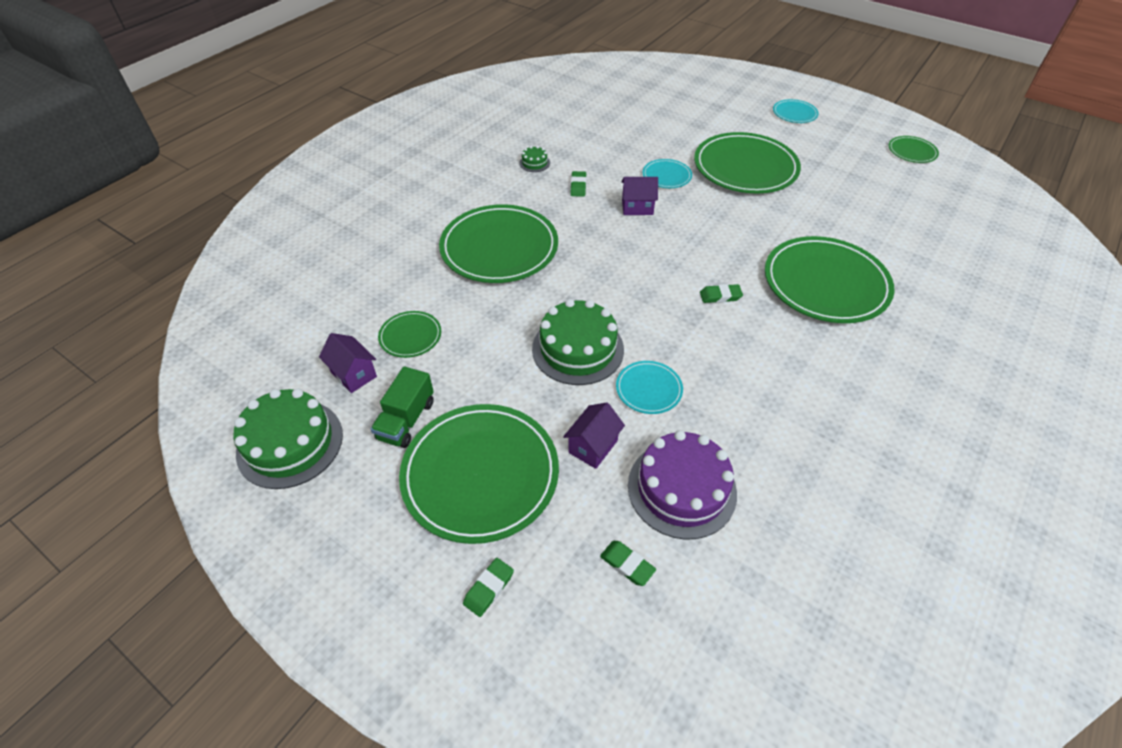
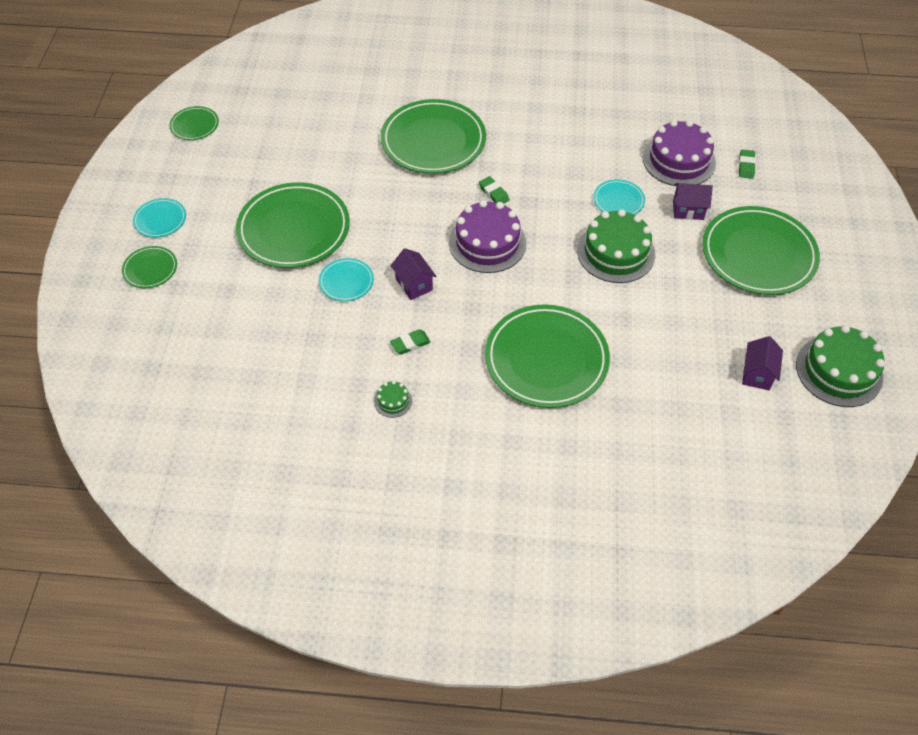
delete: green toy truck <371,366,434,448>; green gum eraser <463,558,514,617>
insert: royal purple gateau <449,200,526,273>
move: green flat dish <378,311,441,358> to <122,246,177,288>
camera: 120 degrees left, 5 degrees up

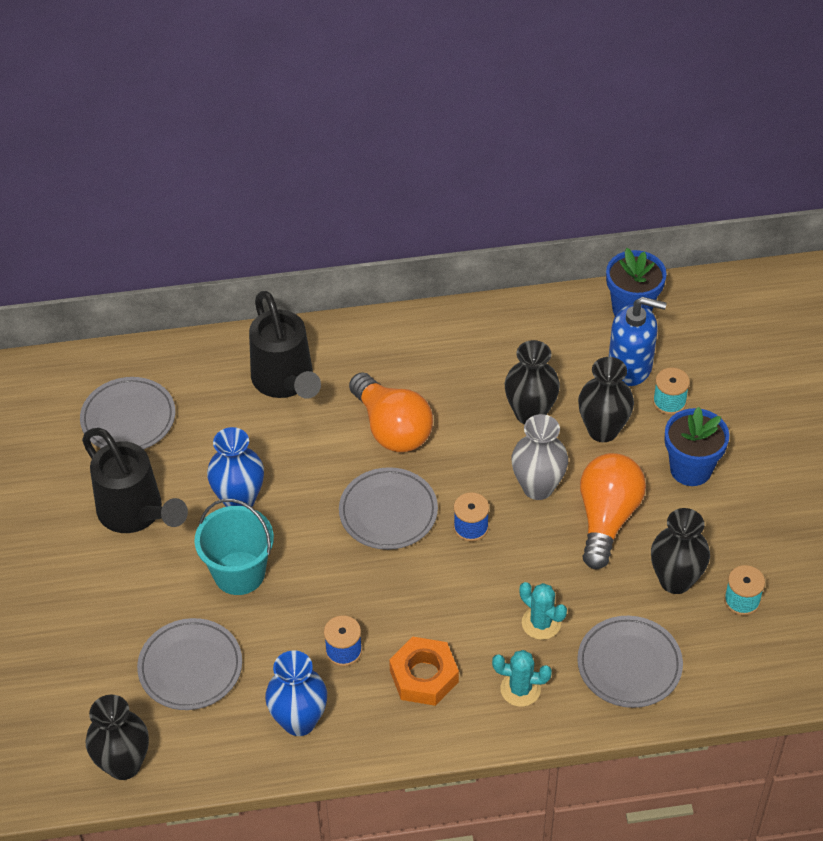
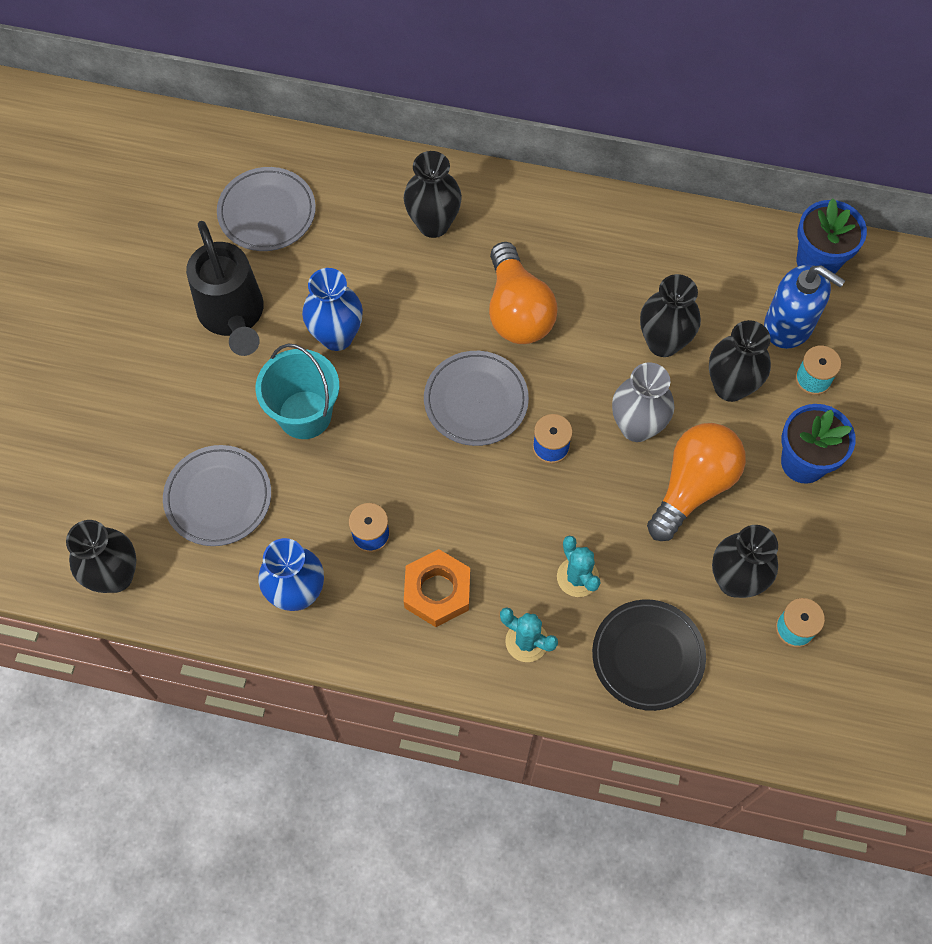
replace: black watering can <249,291,321,399> to black flower vase <404,151,462,238>
recolor: gray flat dish <577,616,683,708> to black flat dish <592,600,706,711>
camera: 20 degrees right, 15 degrees up

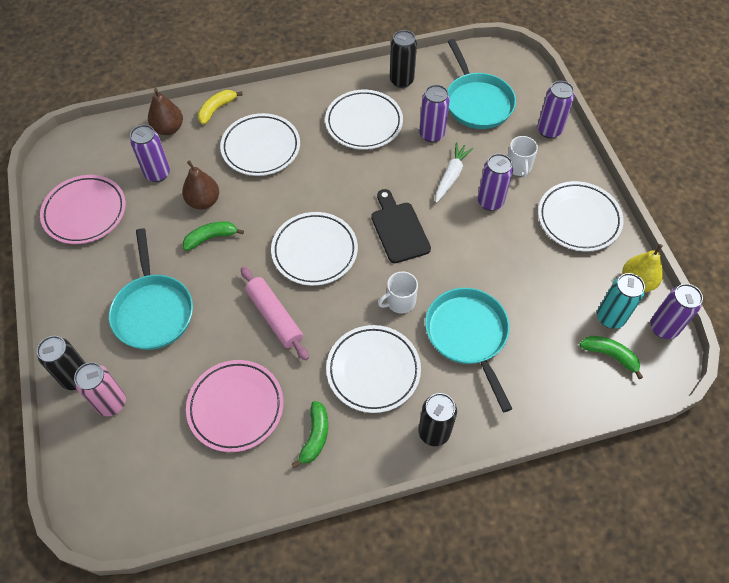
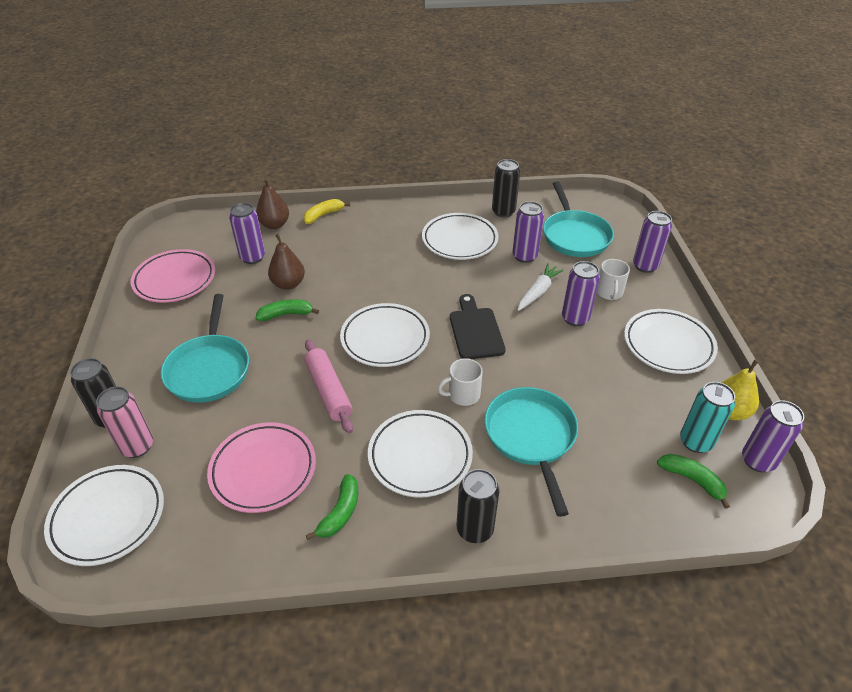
move: white flat dish <220,113,300,176> to <44,465,164,566>
camera: 10 degrees right, 15 degrees down

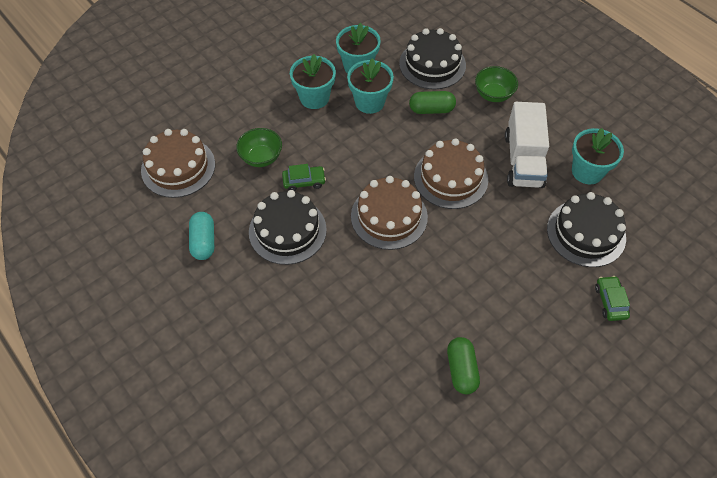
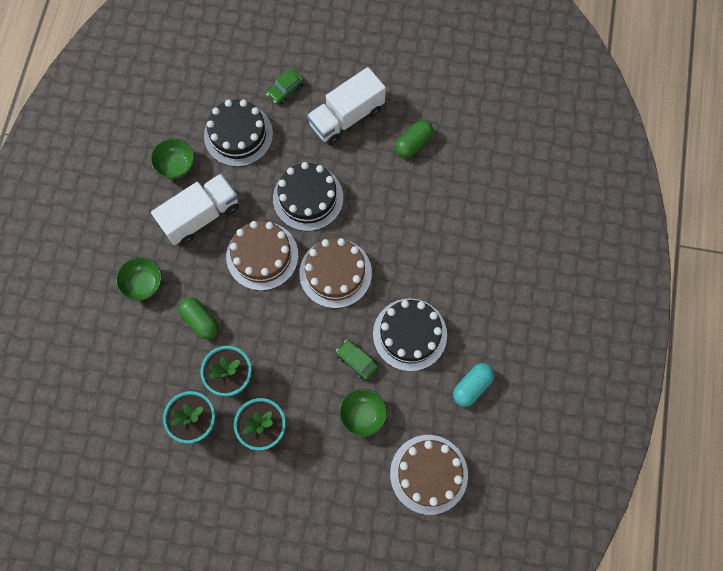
insert: white toy truck <307,67,386,146>
move: black gateau <399,28,466,89> to <273,162,343,231>
replace: turquoise plant pot <572,128,624,185> to green serving bowl <150,138,194,179>
camera: 130 degrees left, 15 degrees up

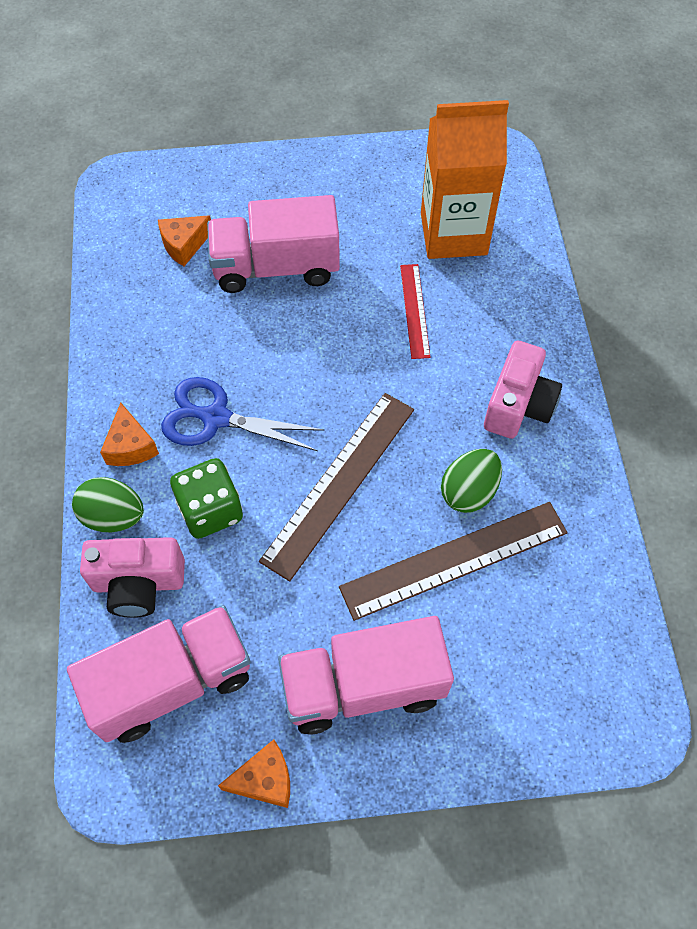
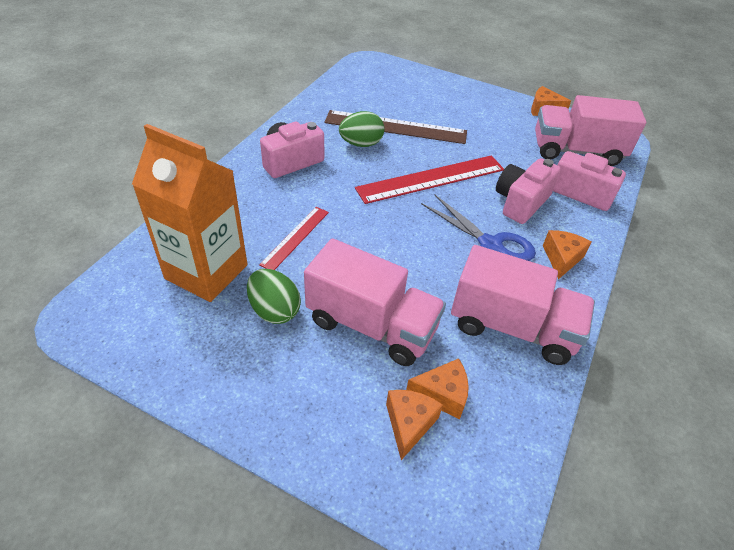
insert: bright orange cheese wedge <386,390,443,460>
move: green toy egg <72,477,144,532> to <247,269,301,324>; rose-pink toy truck <278,616,454,735> to <451,245,595,365>
replace: green game die <170,458,243,539> to rose-pink compact camera <496,158,561,224>
recolor: russet measuring stick <259,393,414,582> to crimson measuring stick <355,155,504,204>
camera: 150 degrees left, 15 degrees down

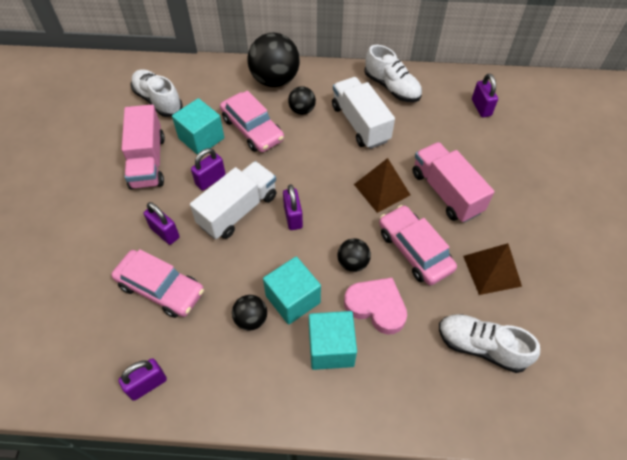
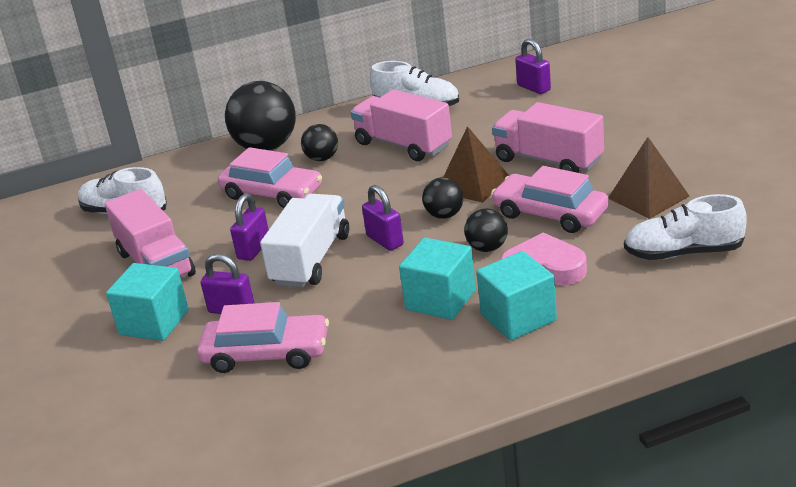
delete: royal purple lock <118,358,167,401>
move: turquoise block <172,98,224,155> to <106,263,189,341>; black ball <232,295,267,331> to <422,177,464,219>
recolor: white toy truck <332,77,395,149> to rose-pink toy truck <350,89,452,161>
camera: 20 degrees left, 25 degrees down

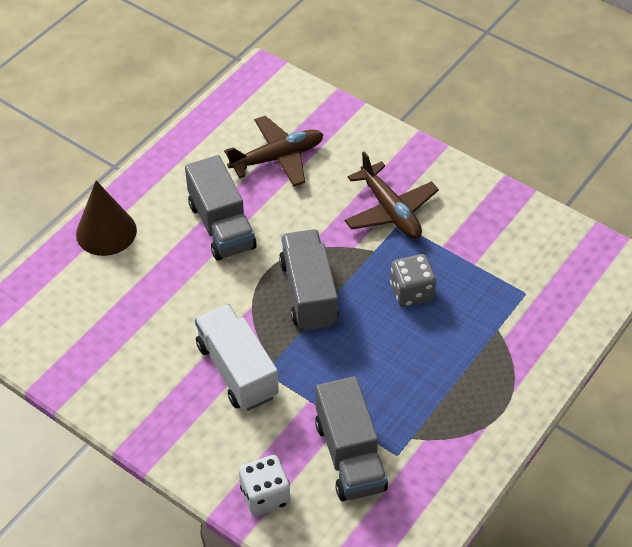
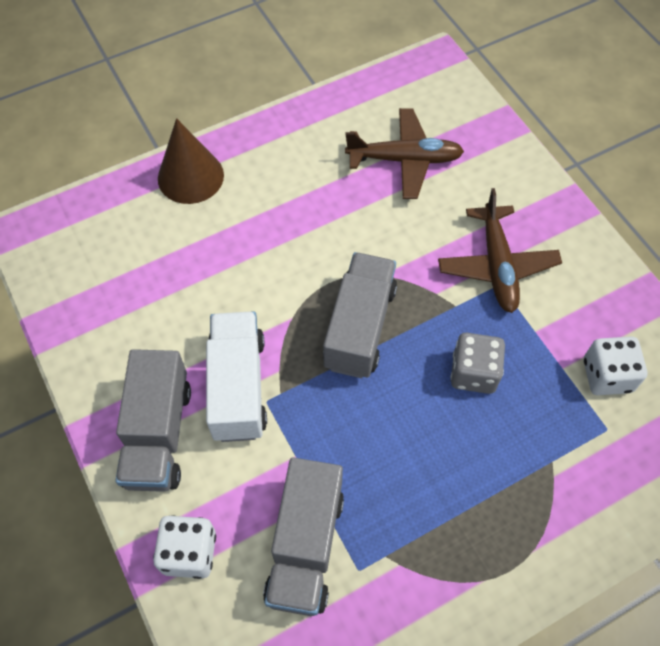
insert: white game die <584,336,647,395>
move: gray toy truck <185,155,257,261> to <115,349,191,492>
camera: 25 degrees right, 10 degrees up

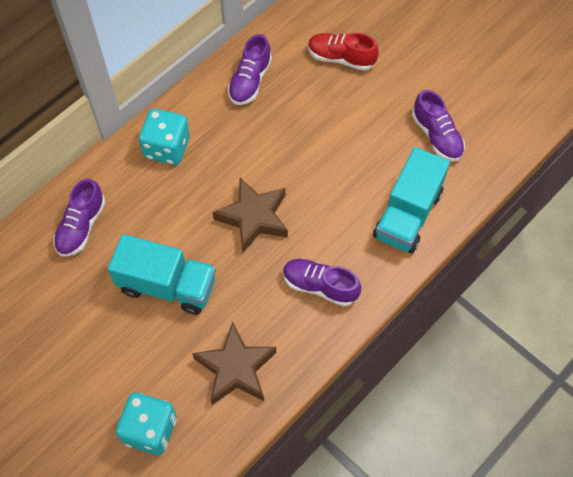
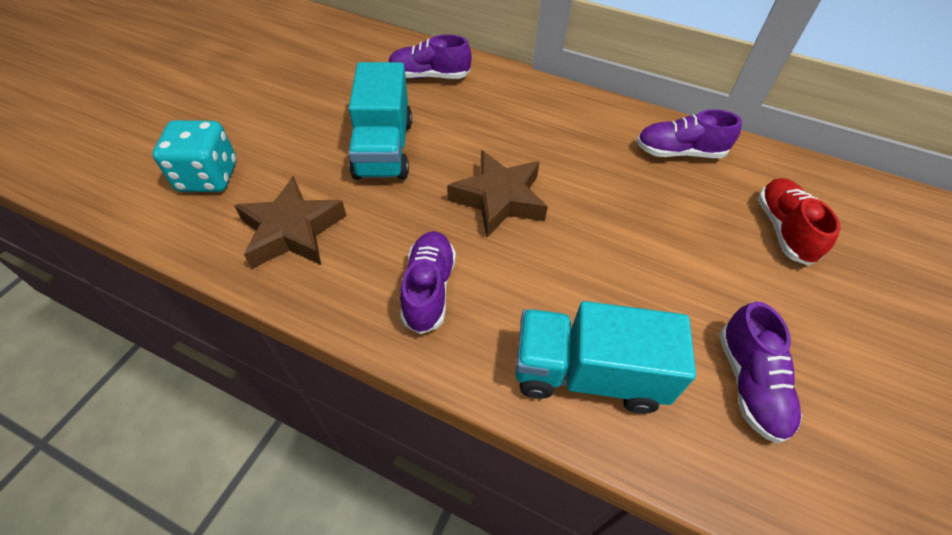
delete: turquoise game die <139,109,190,165>
rotate: royal purple shoe <412,90,465,161> = <719,301,802,443> 45 degrees counterclockwise
camera: 70 degrees right, 10 degrees down

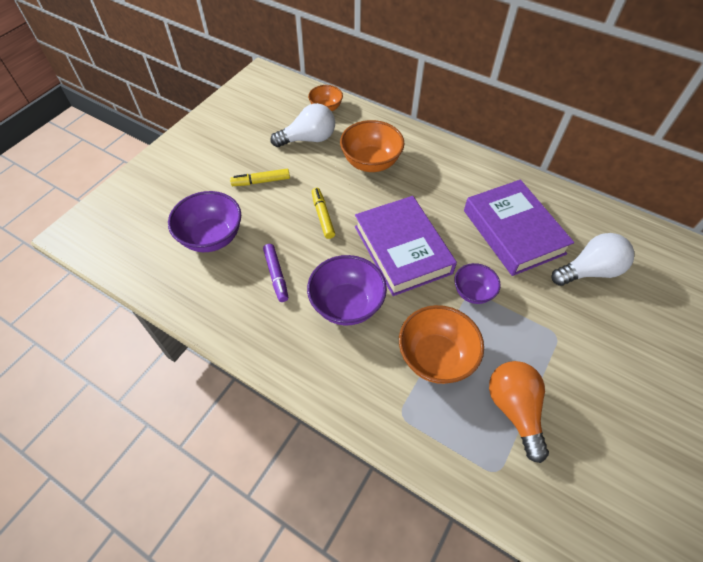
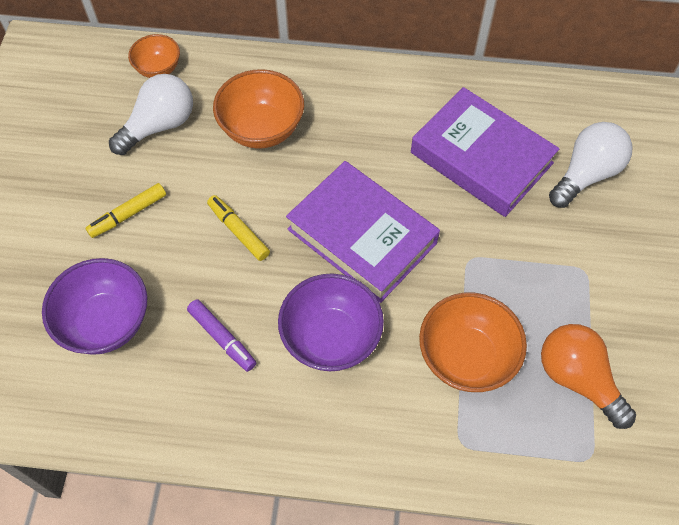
delete: royal purple serving bowl <454,263,501,304>
camera: 25 degrees left, 5 degrees up

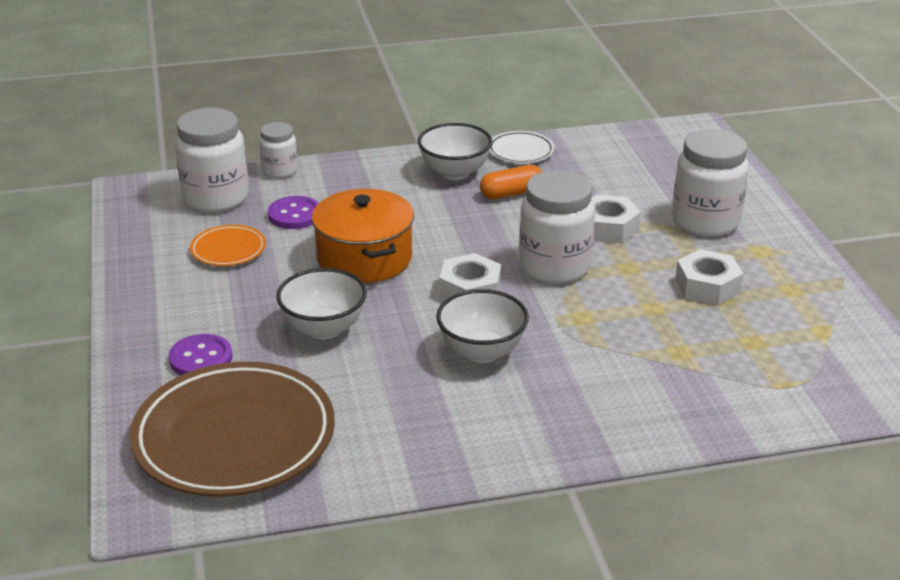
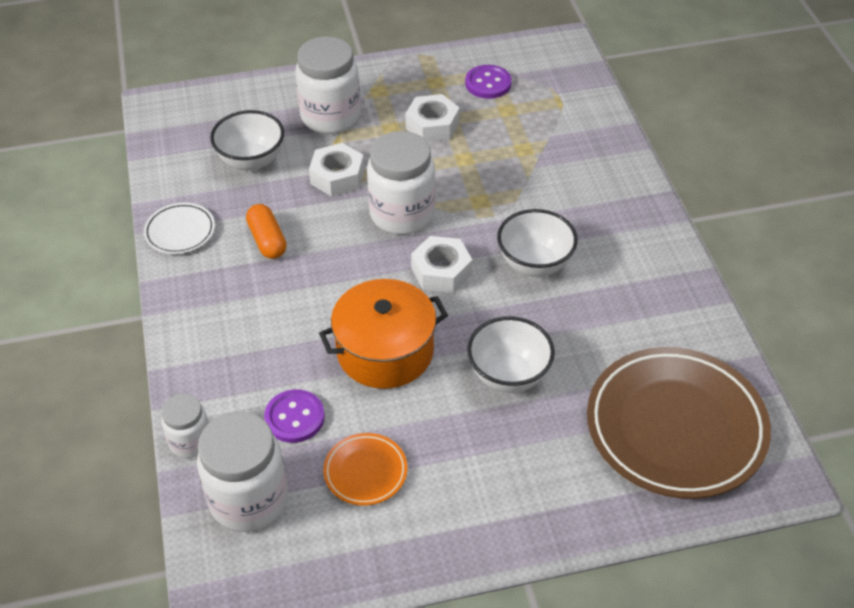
move: royal purple sewing button <169,334,232,375> to <465,65,512,99>; white serving bowl <418,123,492,180> to <210,110,284,171>
camera: 90 degrees left, 15 degrees up

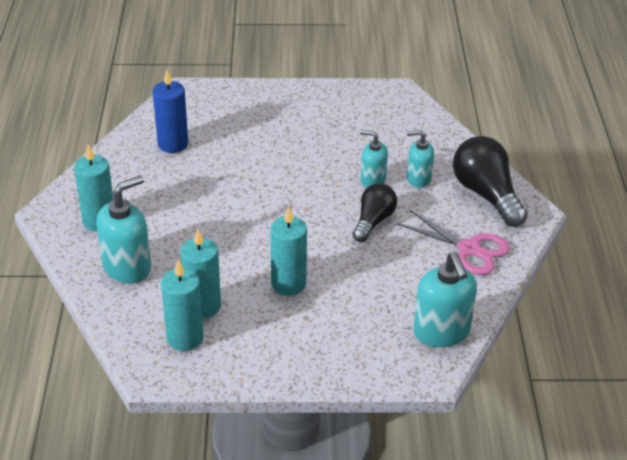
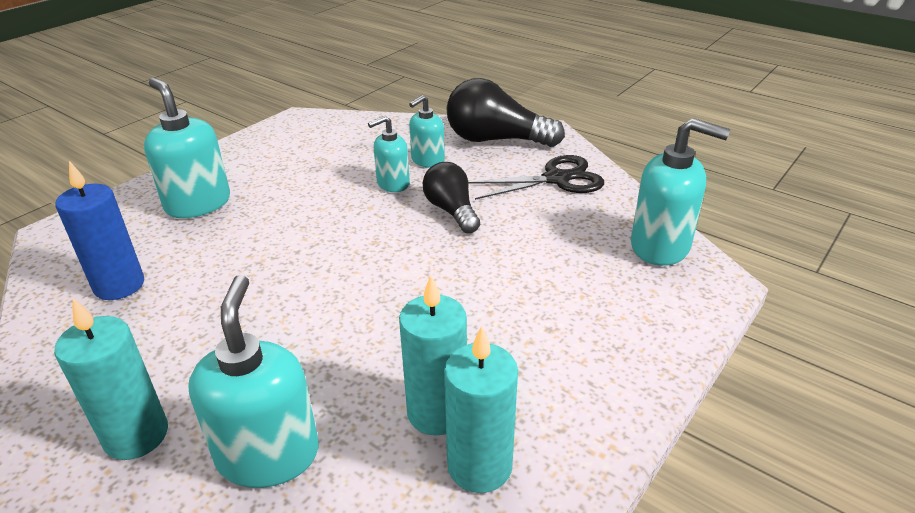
delete: turquoise pillar candle <270,207,307,296>
insert: turquoise pump bottle <144,78,230,218>
recolor: rose-pink scissors <397,210,510,275> to black scissors <469,155,604,200>
camera: 50 degrees left, 5 degrees down

